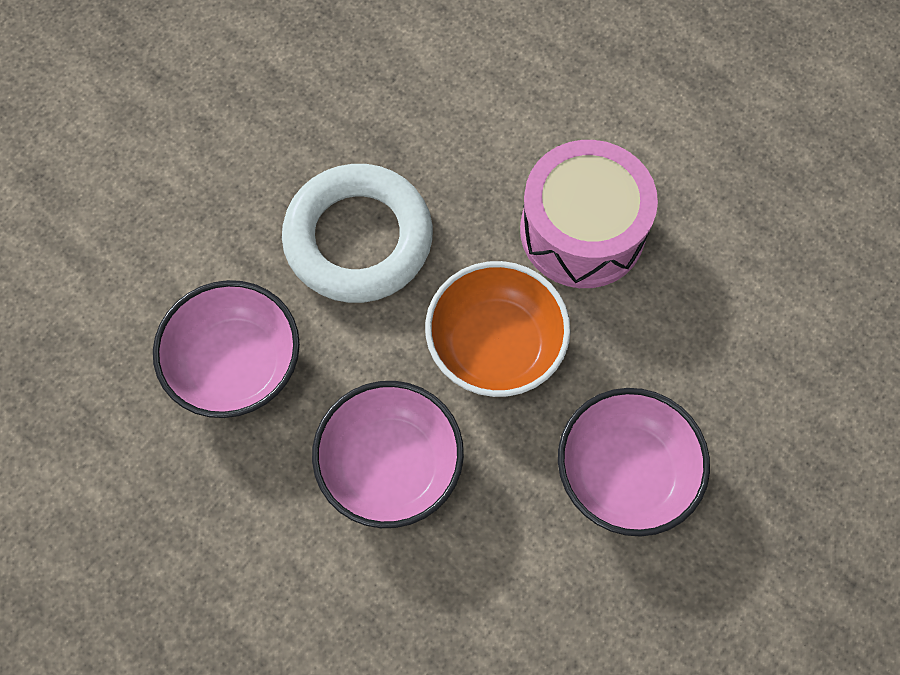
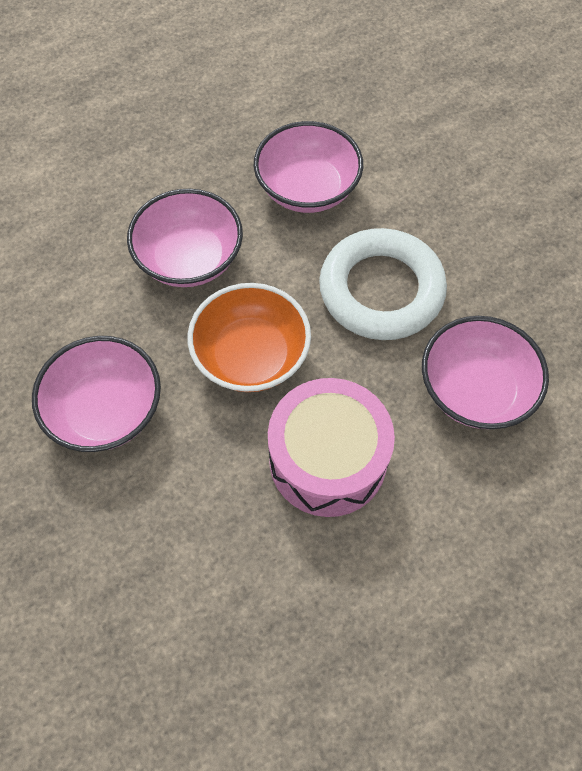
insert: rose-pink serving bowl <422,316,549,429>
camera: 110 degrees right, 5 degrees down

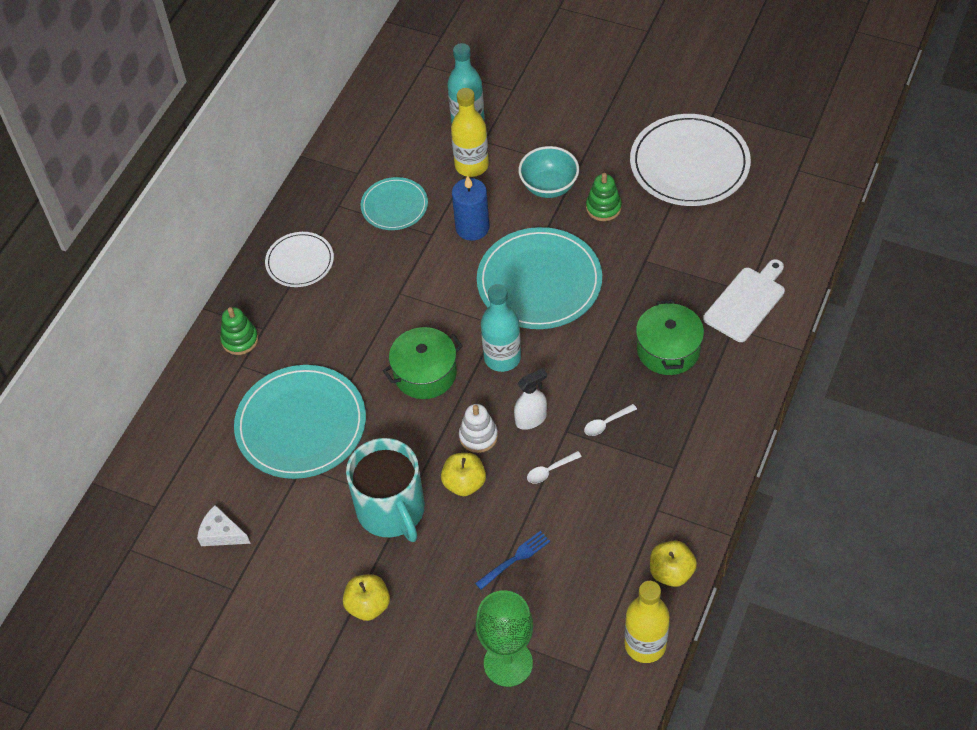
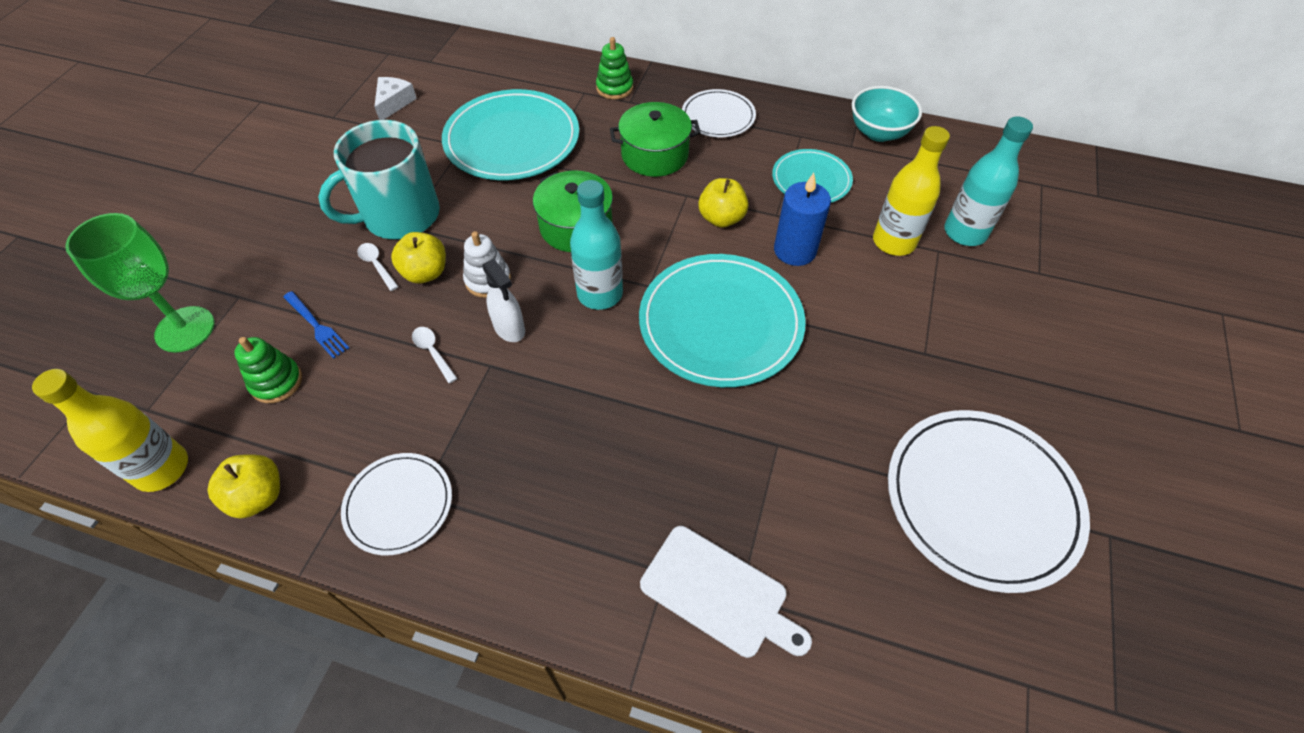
insert: white flat dish <341,453,452,555>
move: golden apple <343,574,390,621> to <698,178,749,228>; turquoise serving bowl <519,146,579,198> to <852,86,922,142>; white spoon <584,404,637,436> to <357,243,399,291>; green stacking rings <586,173,622,221> to <234,337,302,403>; green cooking pot <636,300,704,375> to <610,102,701,177>
camera: 80 degrees right, 0 degrees up

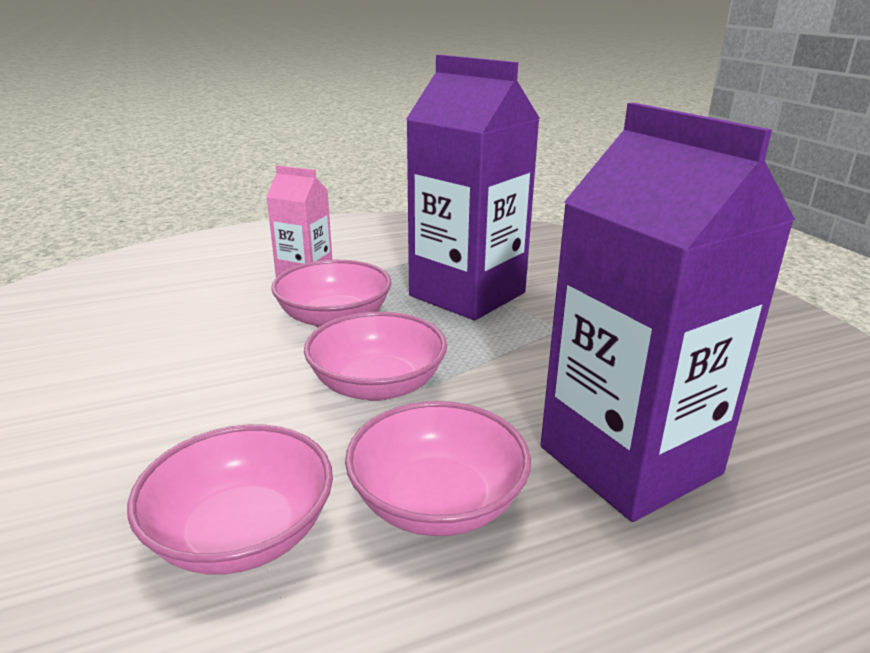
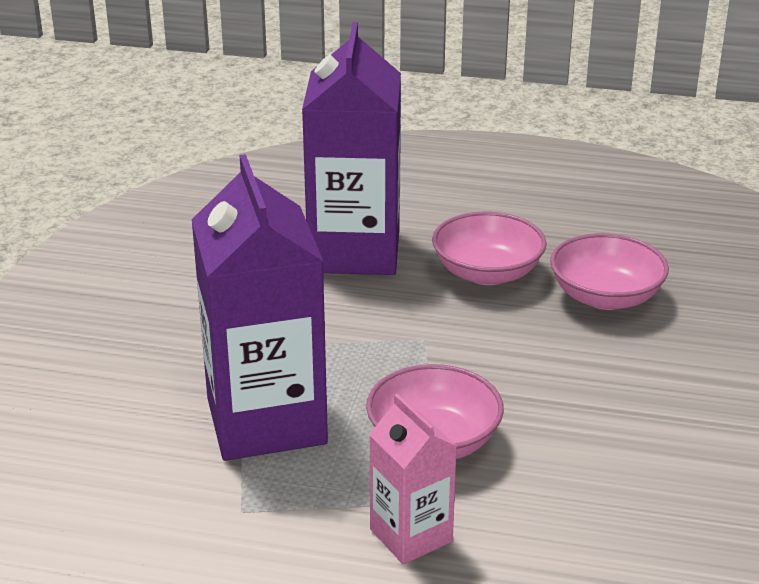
delete: rose-pink serving bowl <304,312,447,401>
camera: 145 degrees left, 5 degrees up

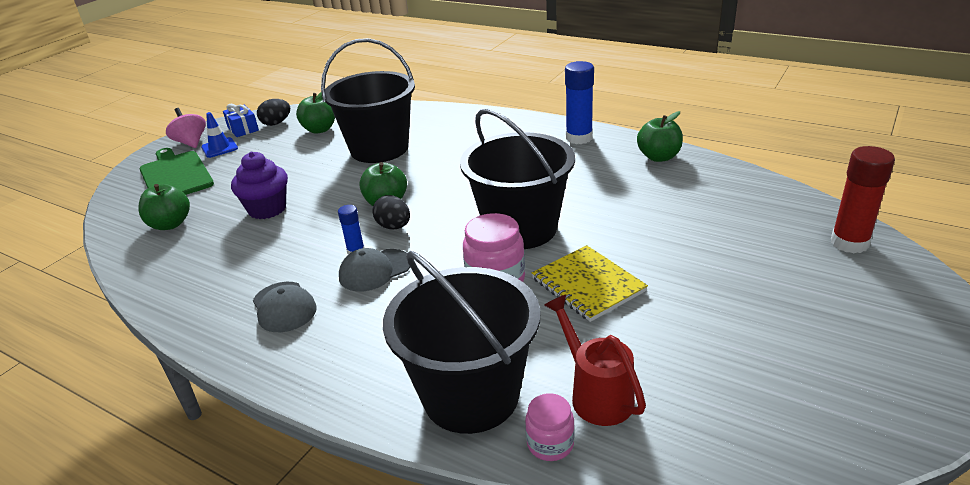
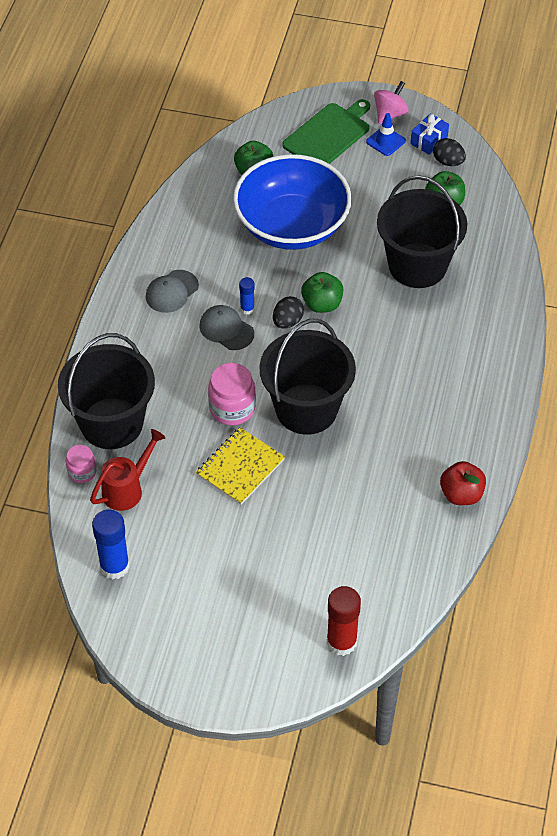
move: cobalt glue <565,61,594,144> to <92,509,130,579>
replace: royal purple fairy cake <231,151,288,219> to cobalt serving bowl <233,154,352,250>
recolor: green apple <637,111,683,162> to crimson apple <440,461,486,505>
camera: 70 degrees right, 20 degrees up

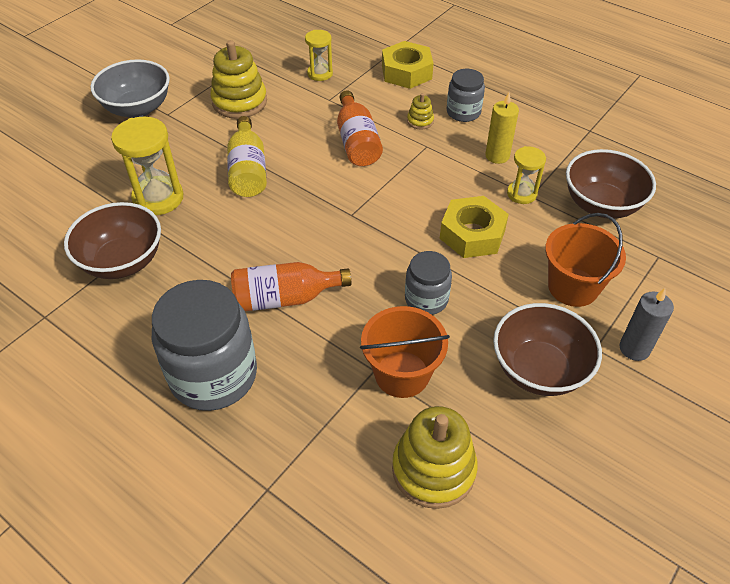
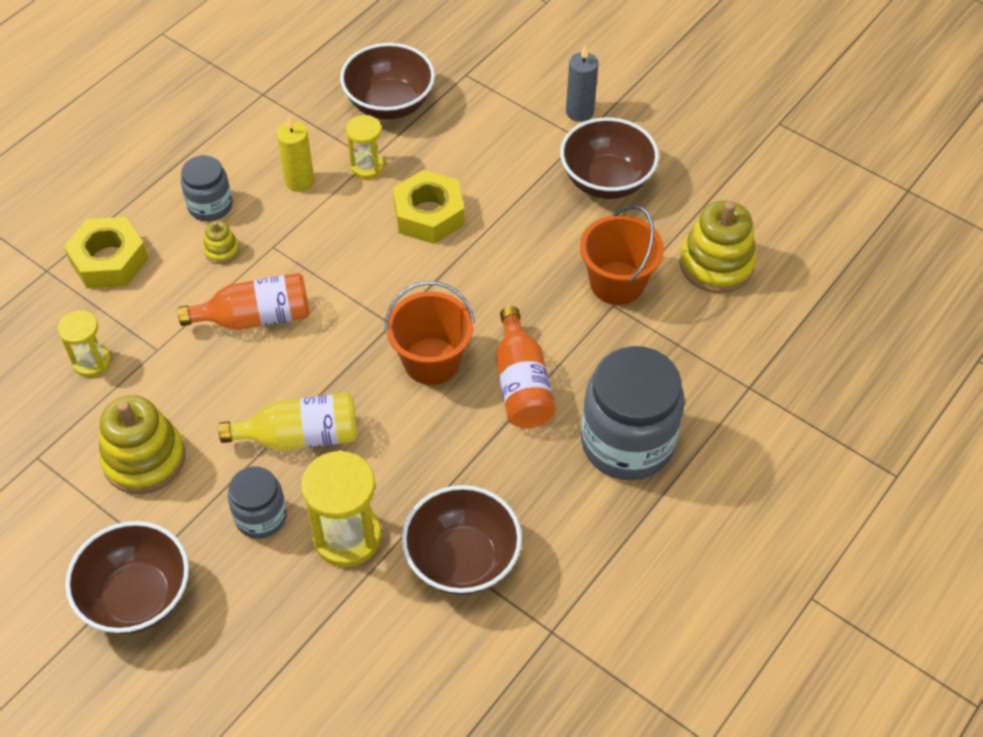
move: gray preserve jar <405,251,452,315> to <228,466,287,539>; bright orange sand bucket <545,213,626,307> to <385,281,475,385>
recolor: gray serving bowl <90,59,170,118> to russet serving bowl <65,521,189,634>
camera: 90 degrees left, 5 degrees up

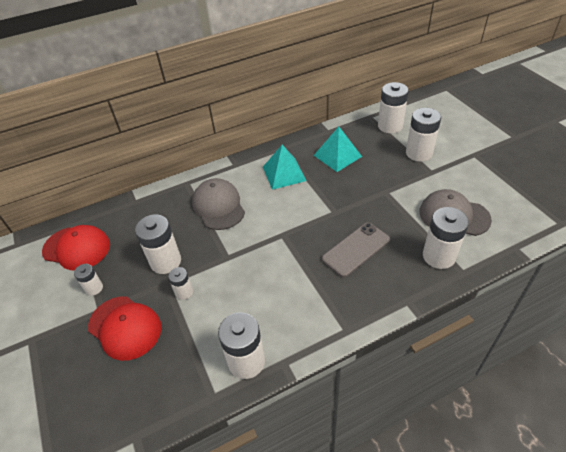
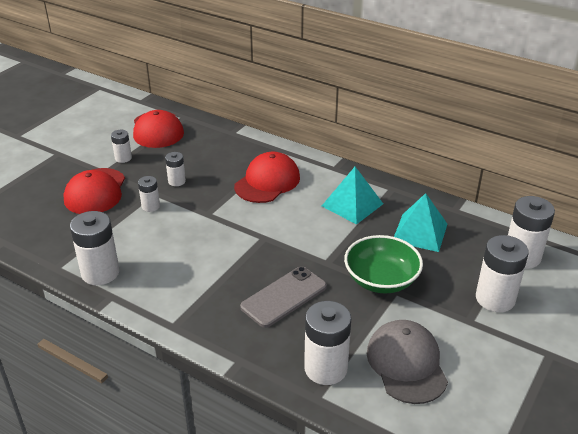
insert: green serving bowl <344,235,423,293>
recolor: gray peaked cap <192,178,245,230> to crimson peaked cap <234,152,300,203>
rotate: gray smartphone <322,223,390,277> = <240,266,327,328> 60 degrees counterclockwise
resize: white power cell <135,214,181,274> = <165,152,186,186> x0.54
camera: 55 degrees right, 10 degrees down

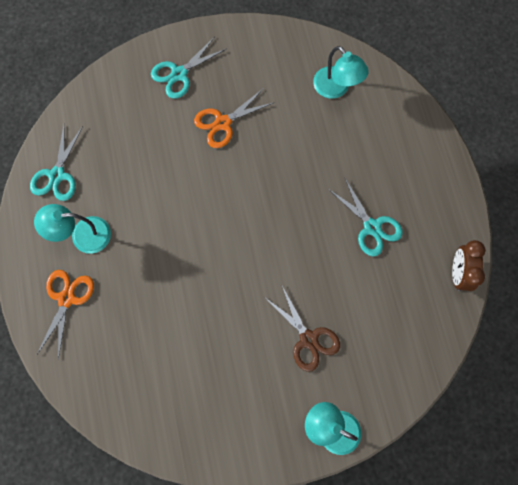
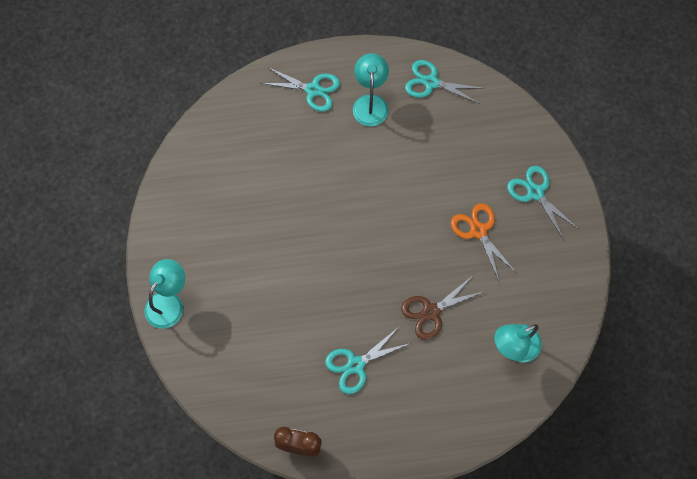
move: russet scissors <267,286,340,372> to <401,276,485,340>
recolor: bright orange scissors <37,270,94,360> to turquoise scissors <261,67,340,112>
camera: 95 degrees right, 5 degrees down

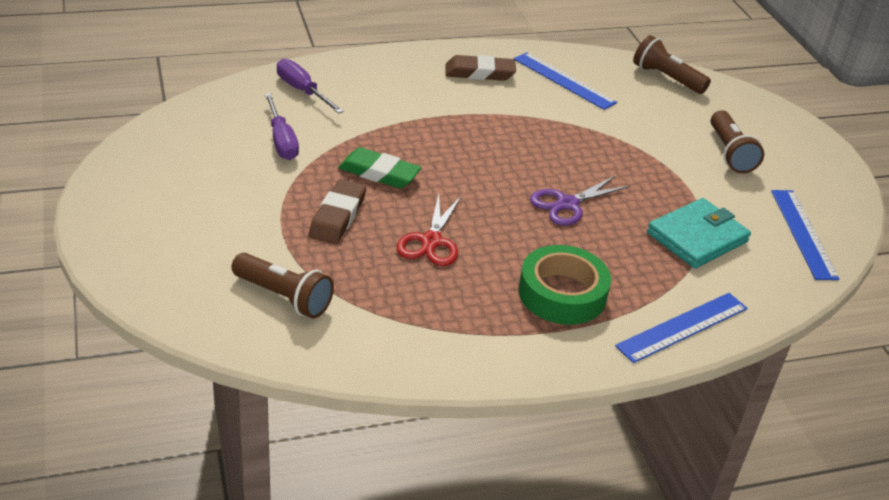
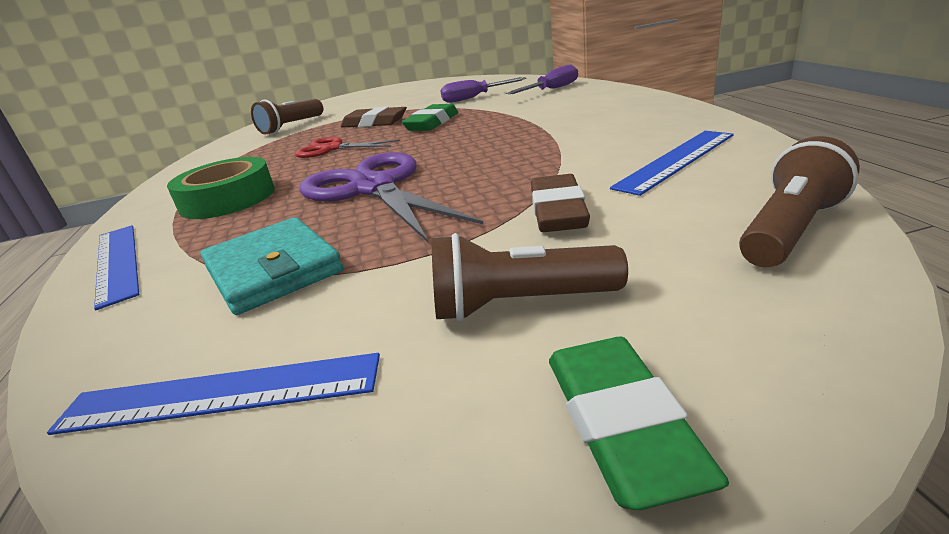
insert: green gum eraser <549,337,729,510>
move: russet gum eraser <445,55,516,81> to <531,174,590,232>
resize: royal purple scissors <530,175,631,226> = <299,152,484,242> x1.78
camera: 100 degrees right, 10 degrees down

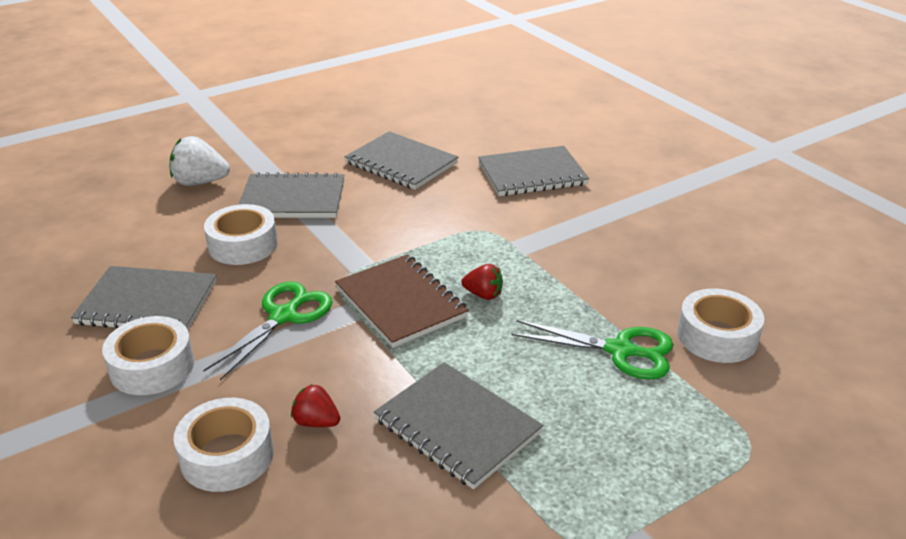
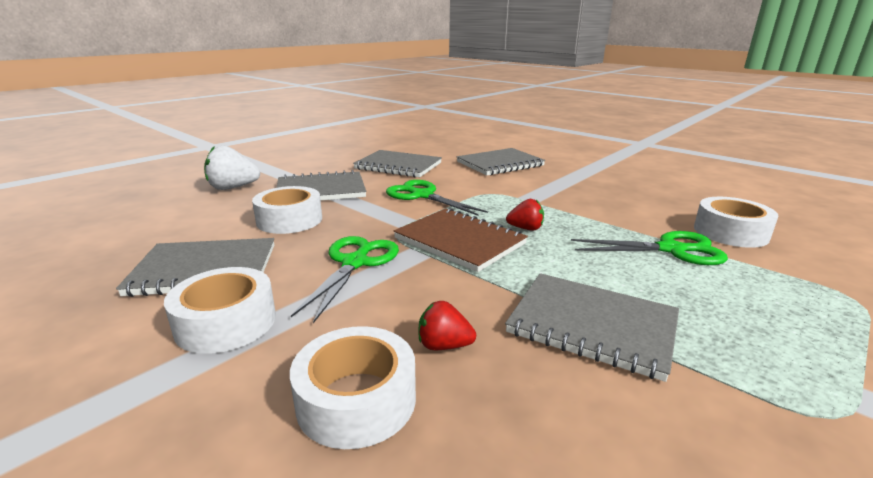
insert: green scissors <386,180,488,216>
camera: 15 degrees left, 10 degrees down

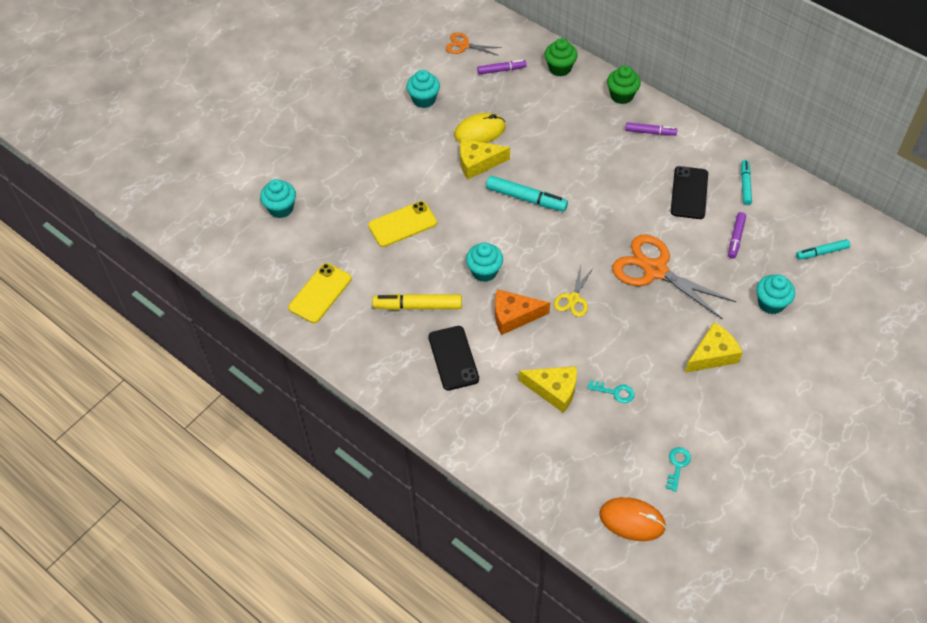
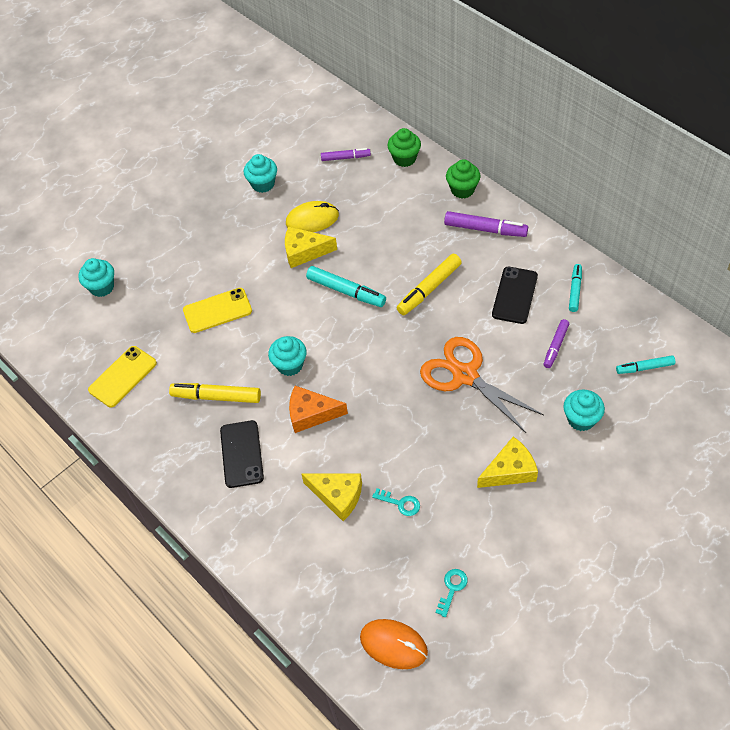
delete: bright orange scissors <446,33,502,56>; golden scissors <554,265,594,317>
insert: golden marker pen <397,254,462,315>
resize: royal purple marker pen <625,122,677,136> = <444,211,528,237> x1.57
camera: 10 degrees right, 0 degrees up

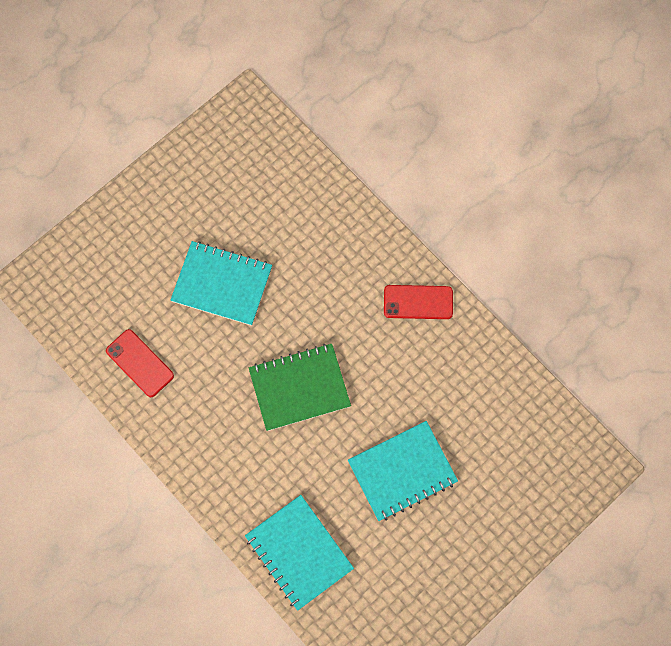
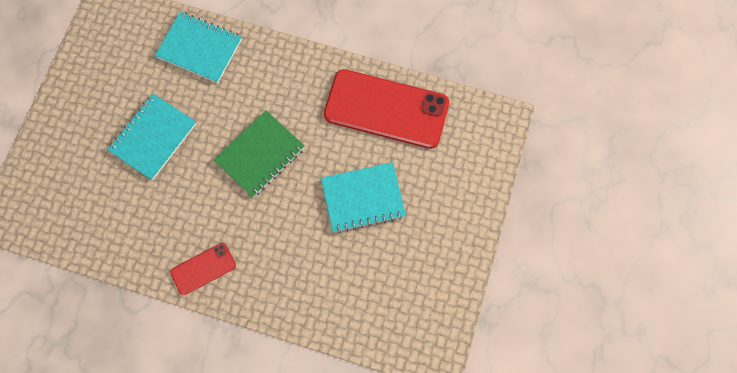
resize: crimson smartphone <106,329,174,397> = <324,69,449,149> x2.06
camera: 150 degrees right, 0 degrees up

